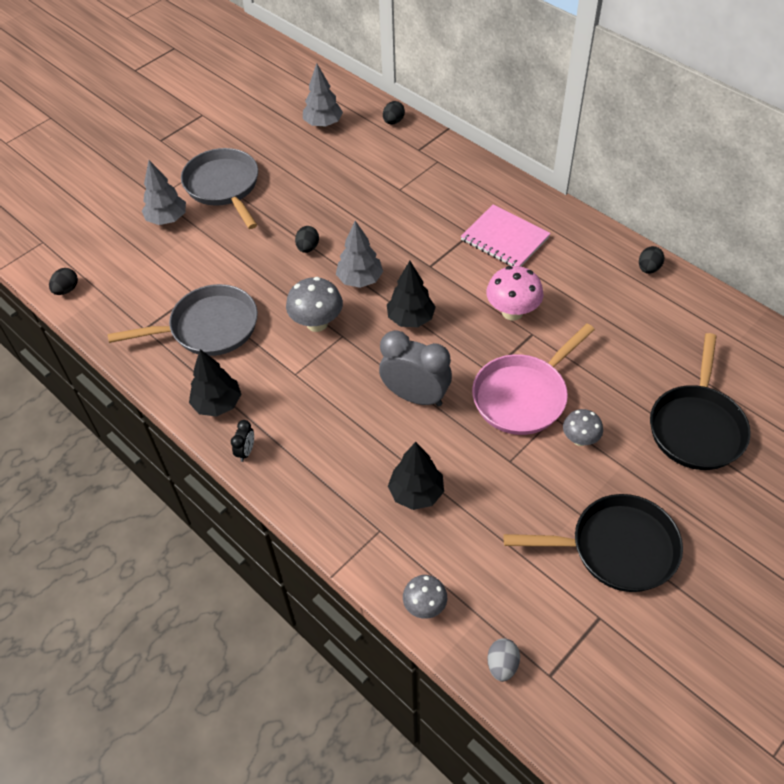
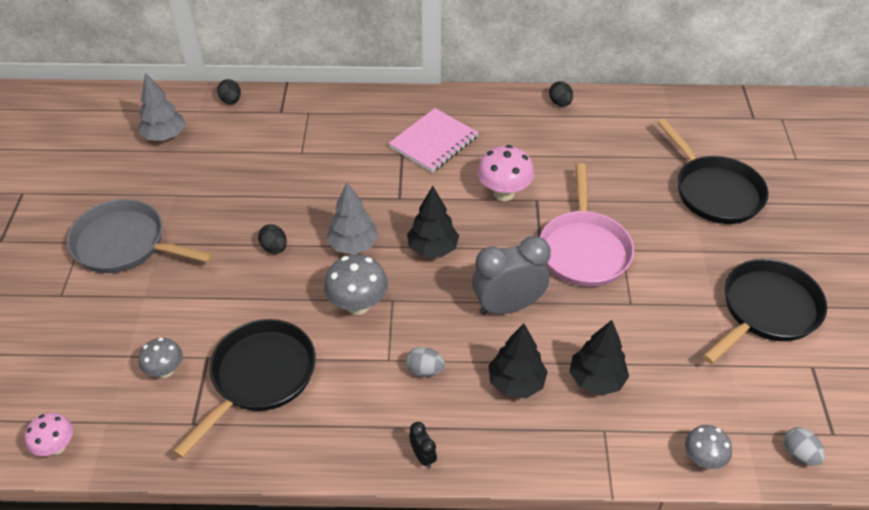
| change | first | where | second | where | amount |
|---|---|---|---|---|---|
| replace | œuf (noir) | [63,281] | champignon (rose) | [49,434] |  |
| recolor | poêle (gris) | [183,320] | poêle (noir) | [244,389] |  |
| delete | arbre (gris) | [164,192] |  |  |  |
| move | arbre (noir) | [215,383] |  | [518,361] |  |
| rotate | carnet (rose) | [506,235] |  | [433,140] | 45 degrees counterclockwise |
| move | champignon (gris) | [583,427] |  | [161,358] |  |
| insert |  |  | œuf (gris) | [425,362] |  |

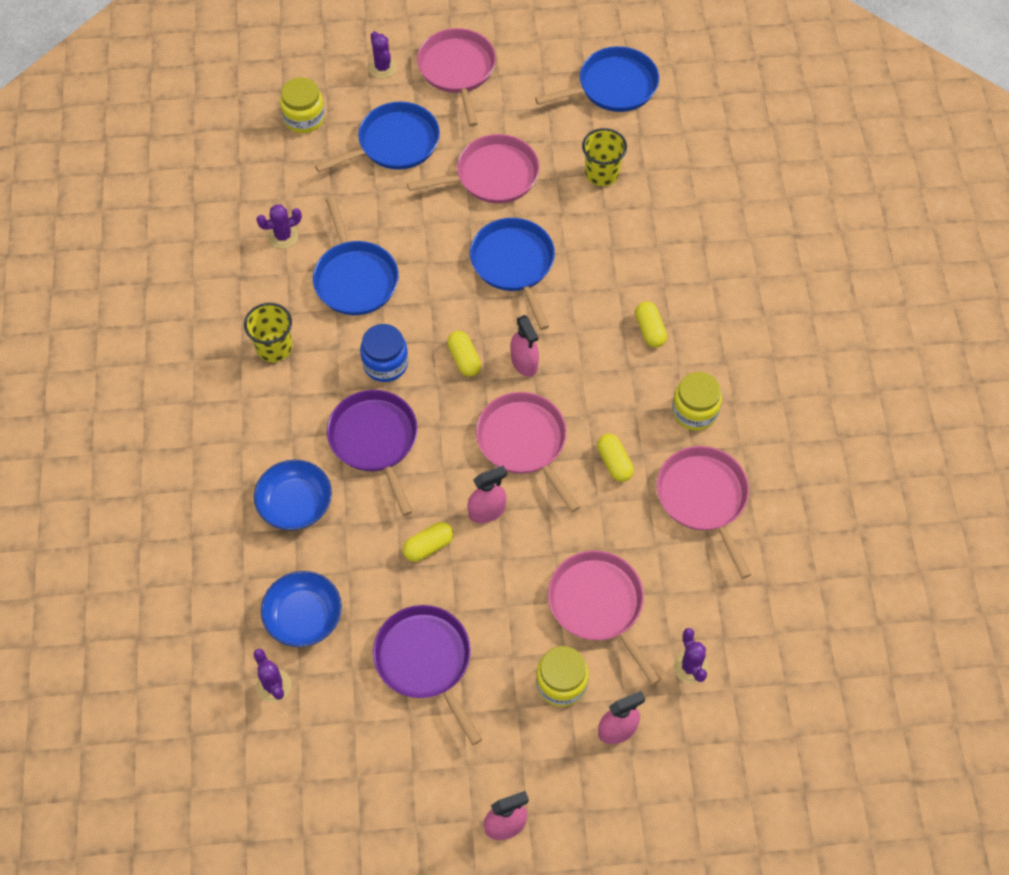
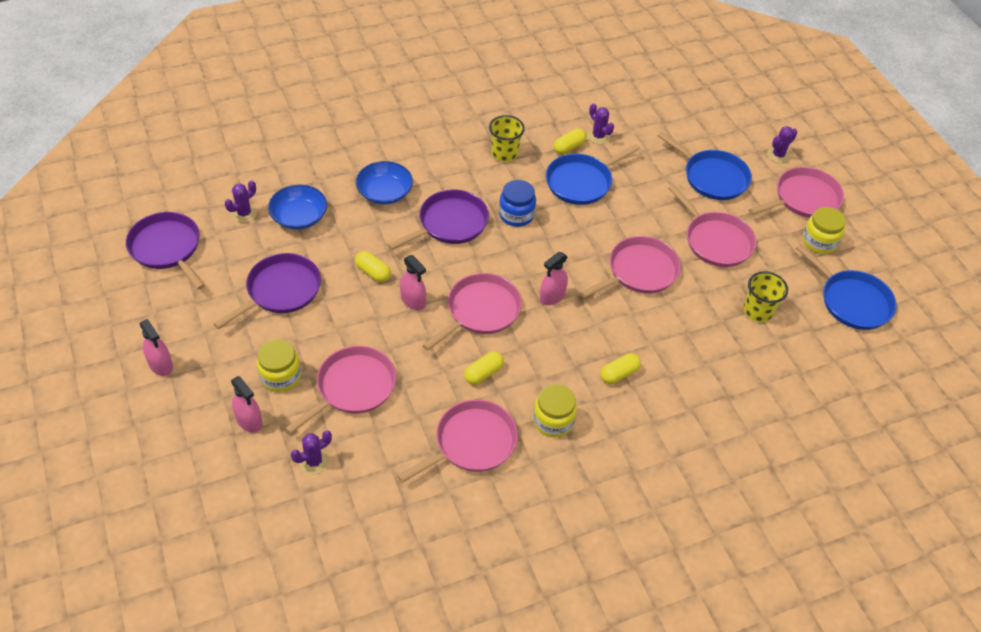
| change | first | where | second | where | amount |
|---|---|---|---|---|---|
| move | bocal (jaune) | [302,105] |  | [824,230] |  |
| move | gélule (jaune) | [464,354] |  | [570,142] |  |
| recolor | poêle (bleu) | [512,274] | poêle (rose) | [630,267] |  |
| insert |  |  | poêle (violet) | [165,251] |  |

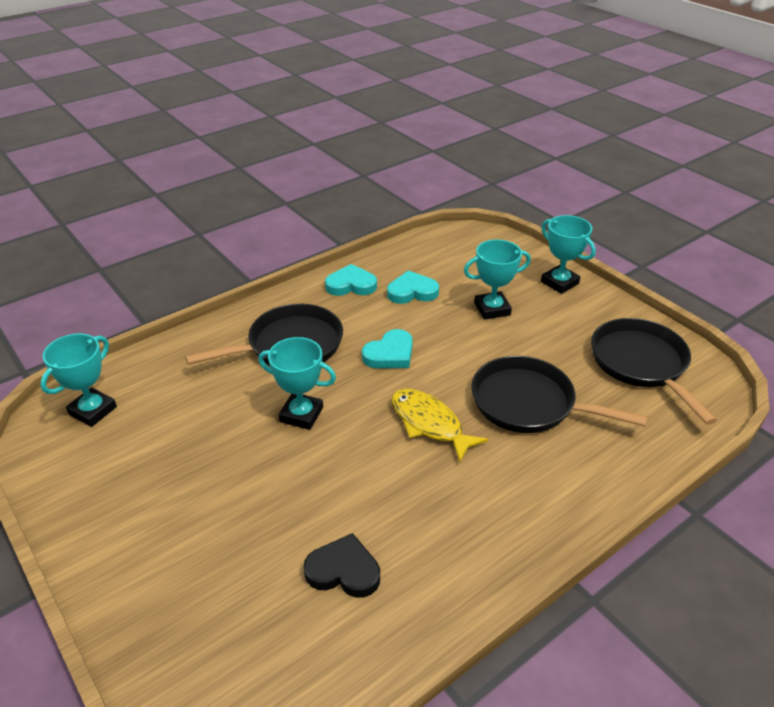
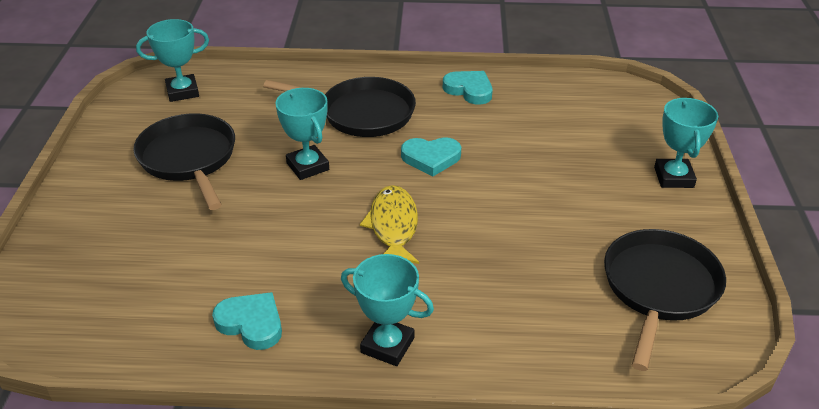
| change | first | where | second | where | amount |
|---|---|---|---|---|---|
| delete | cœur (noir) | [341,565] |  |  |  |
| move | cœur (turquoise) | [413,287] |  | [247,321] |  |
| move | trophée (turquoise) | [497,279] |  | [387,310] |  |
| move | poêle (noir) | [559,394] |  | [184,161] |  |

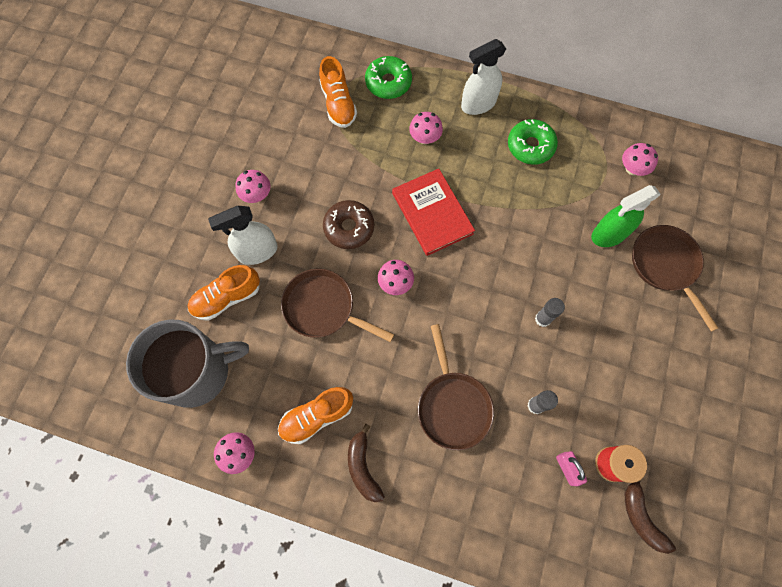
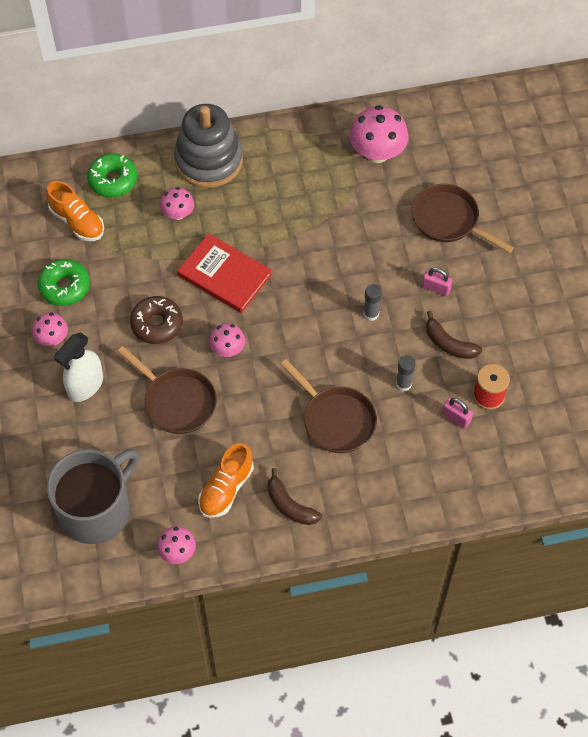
| change | first | where | second | where | amount |
|---|---|---|---|---|---|
| delete | chaussure (orange) | [223,293] |  |  |  |
| rotate | poêle (marron) | [337,305] |  | [167,390] | 135 degrees counterclockwise |
| replace | vaporisateur (blanc) | [483,77] | jouet à empiler (gris) | [208,146] |  |
| move | beignet (vert) | [533,142] |  | [64,282] |  |
| delete | vaporisateur (vert) | [626,216] |  |  |  |
| resize | champignon (rose) | [640,159] |  | [379,134] | x1.75 |
| move | banane (marron) | [650,517] |  | [454,335] |  |
| insert |  |  | cadenas (rose) | [437,282] |  |

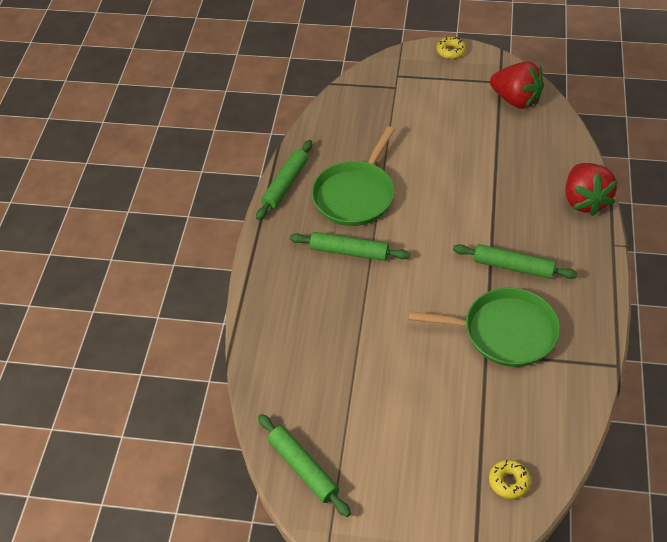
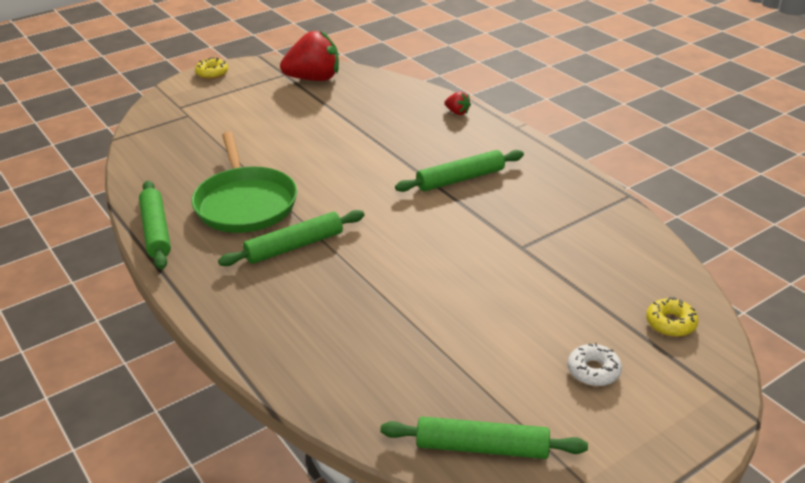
| change | first | where | second | where | amount |
|---|---|---|---|---|---|
| delete | poêle (vert) | [484,327] |  |  |  |
| resize | fraise (rouge) | [591,189] |  | [458,103] | x0.43 |
| insert |  |  | beignet (blanc) | [595,364] |  |

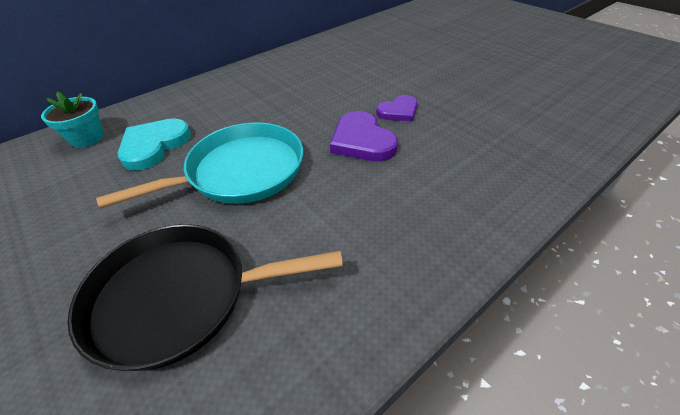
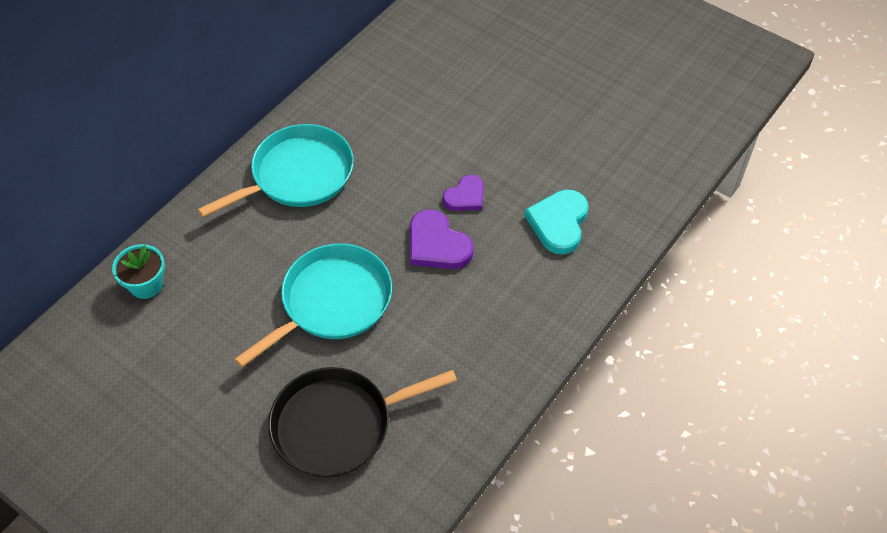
| change | first | where | second | where | amount |
|---|---|---|---|---|---|
| move | cœur (turquoise) | [154,144] |  | [556,222] |  |
| insert |  |  | poêle (turquoise) | [275,170] |  |

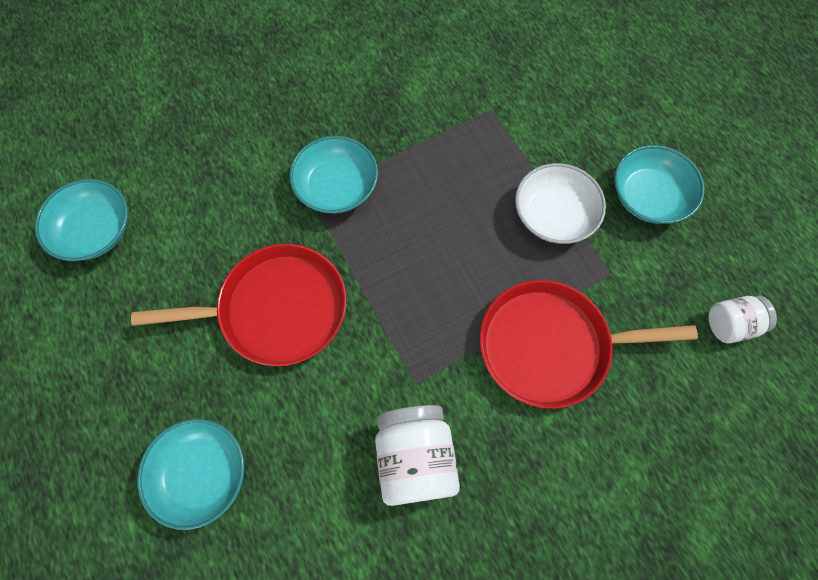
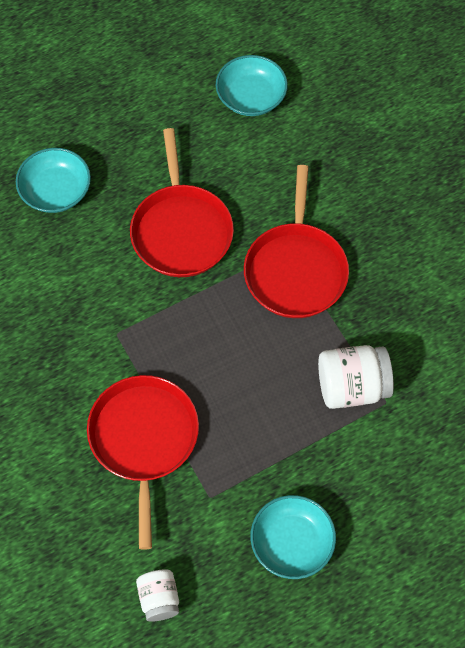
| change | first | where | second | where | amount |
|---|---|---|---|---|---|
| replace | bol (turquoise) | [333,175] | poêle (rouge) | [296,241] |  |
| move | bocal (blanc) | [417,455] |  | [356,377] |  |
| delete | bol (blanc) | [560,203] |  |  |  |

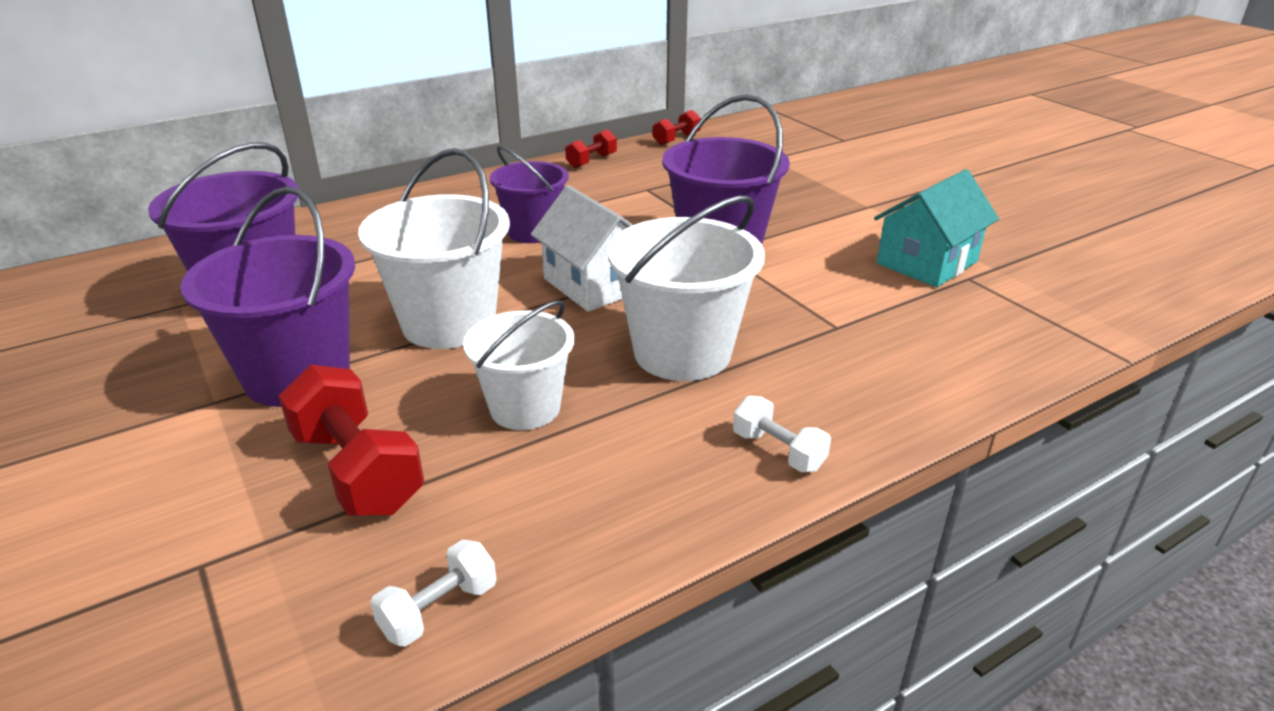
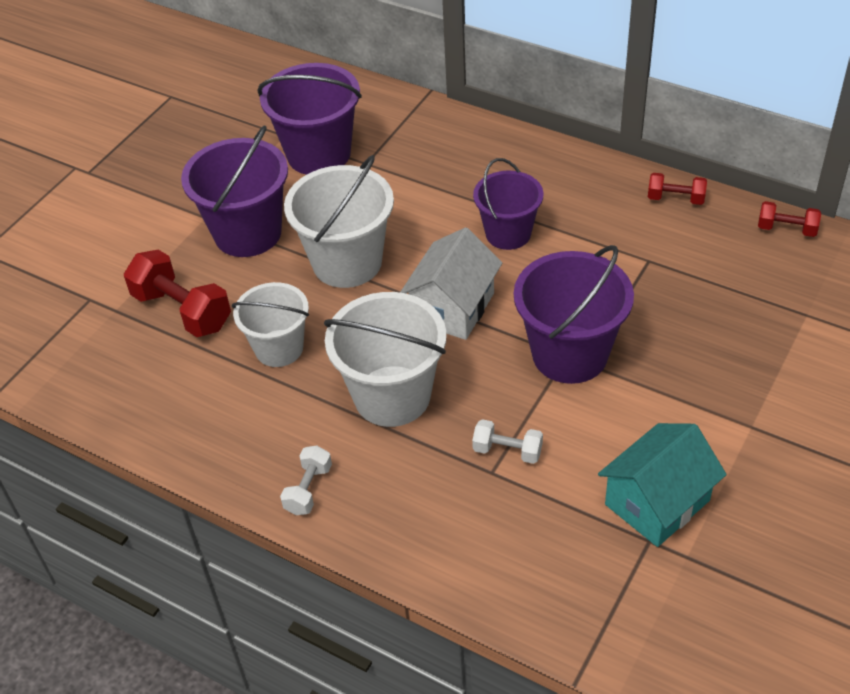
| change | first | where | second | where | amount |
|---|---|---|---|---|---|
| rotate | haltère (rouge) | [351,440] |  | [177,293] | 75 degrees counterclockwise |
| move | haltère (blanc) | [433,593] |  | [507,441] |  |
| rotate | maison (turquoise) | [936,228] |  | [662,485] | 60 degrees counterclockwise |

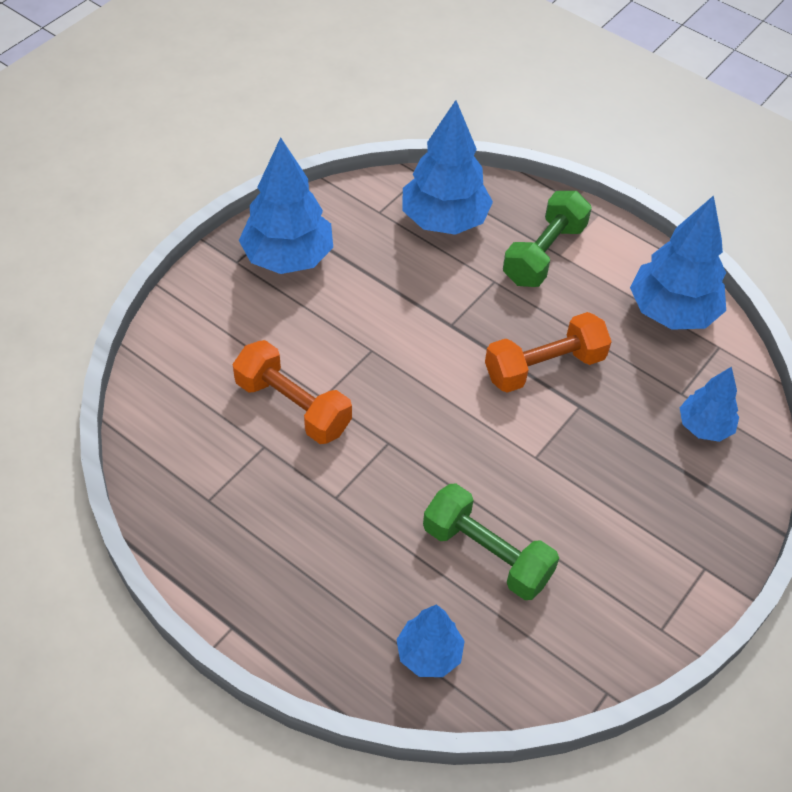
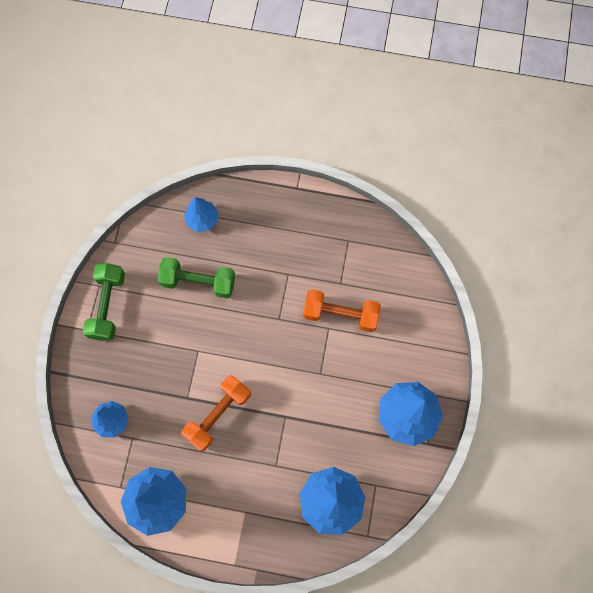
| change | first | where | second | where | amount |
|---|---|---|---|---|---|
| move | haltère (vert) | [547,239] |  | [104,302] |  |

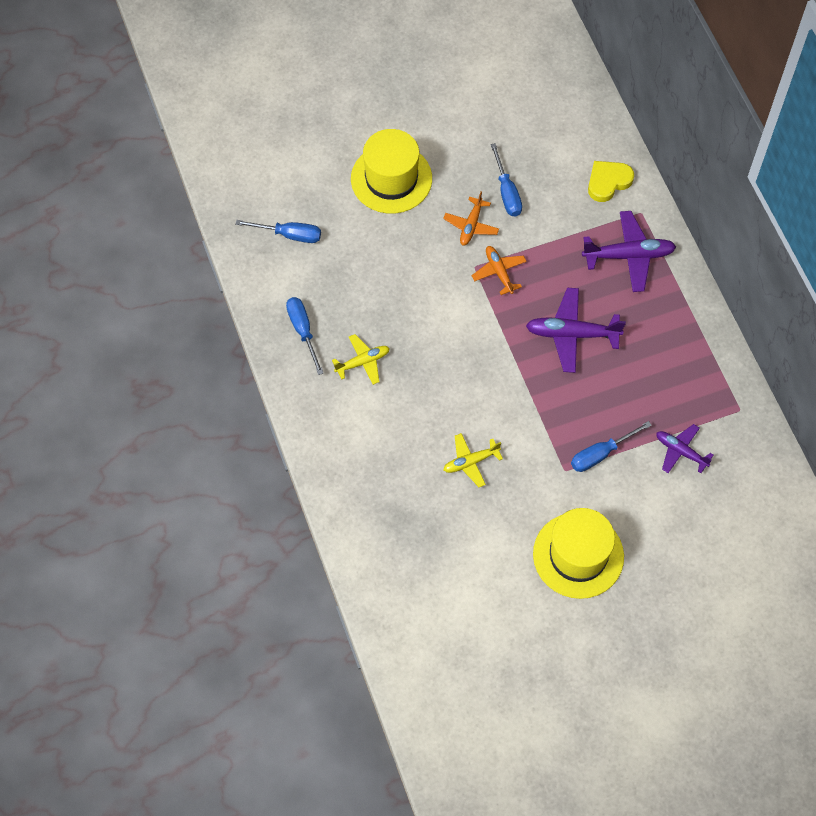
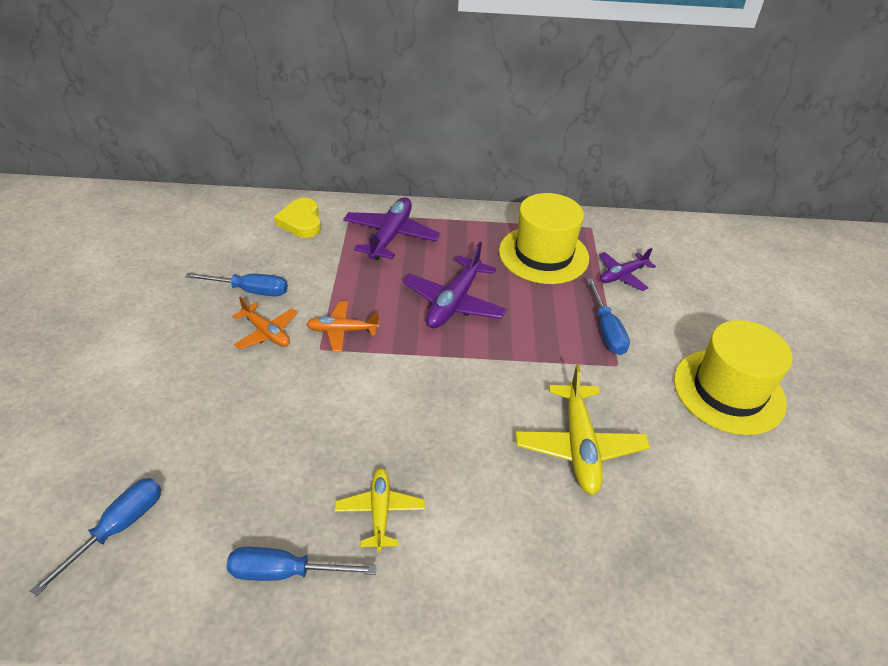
| change | first | where | second | where | amount |
|---|---|---|---|---|---|
| move | chapeau (jaune) | [391,171] |  | [544,238] |  |
| resize | avion (jaune) | [473,460] |  | [582,430] | x1.62 |

